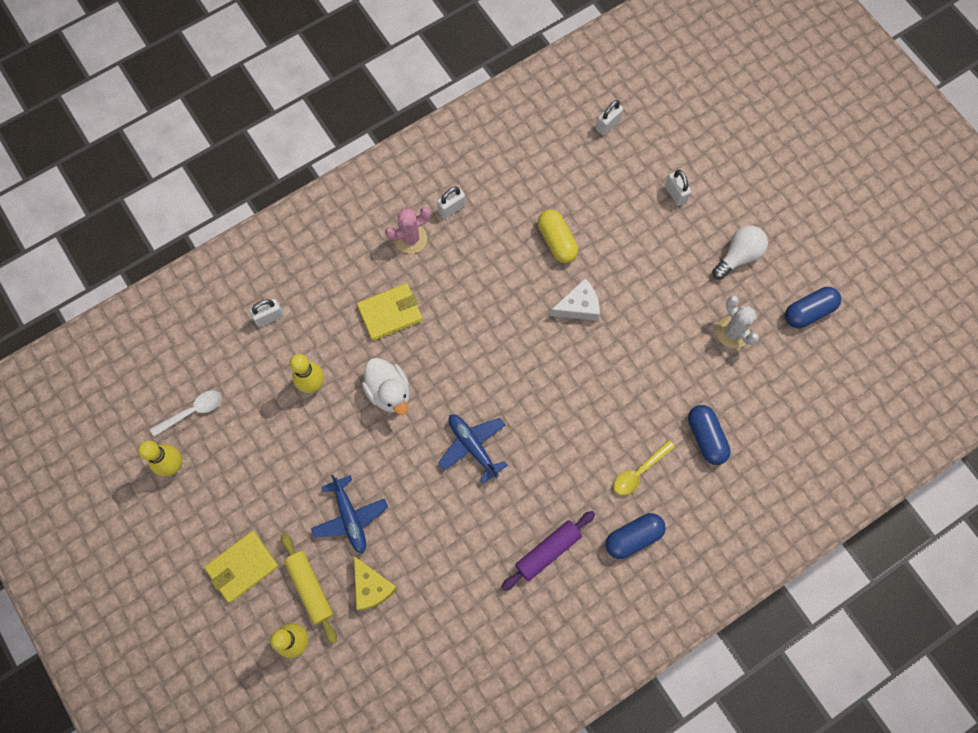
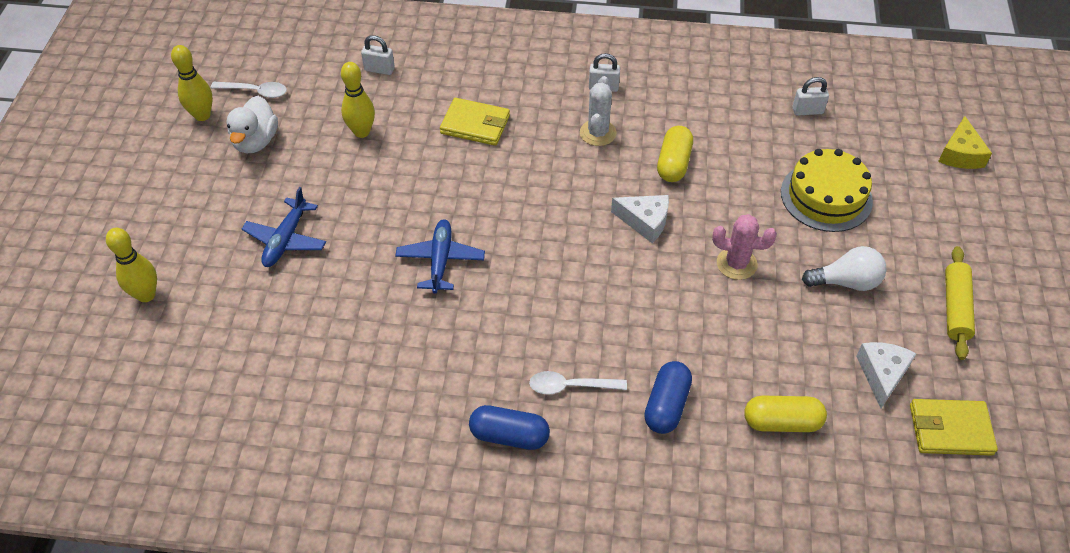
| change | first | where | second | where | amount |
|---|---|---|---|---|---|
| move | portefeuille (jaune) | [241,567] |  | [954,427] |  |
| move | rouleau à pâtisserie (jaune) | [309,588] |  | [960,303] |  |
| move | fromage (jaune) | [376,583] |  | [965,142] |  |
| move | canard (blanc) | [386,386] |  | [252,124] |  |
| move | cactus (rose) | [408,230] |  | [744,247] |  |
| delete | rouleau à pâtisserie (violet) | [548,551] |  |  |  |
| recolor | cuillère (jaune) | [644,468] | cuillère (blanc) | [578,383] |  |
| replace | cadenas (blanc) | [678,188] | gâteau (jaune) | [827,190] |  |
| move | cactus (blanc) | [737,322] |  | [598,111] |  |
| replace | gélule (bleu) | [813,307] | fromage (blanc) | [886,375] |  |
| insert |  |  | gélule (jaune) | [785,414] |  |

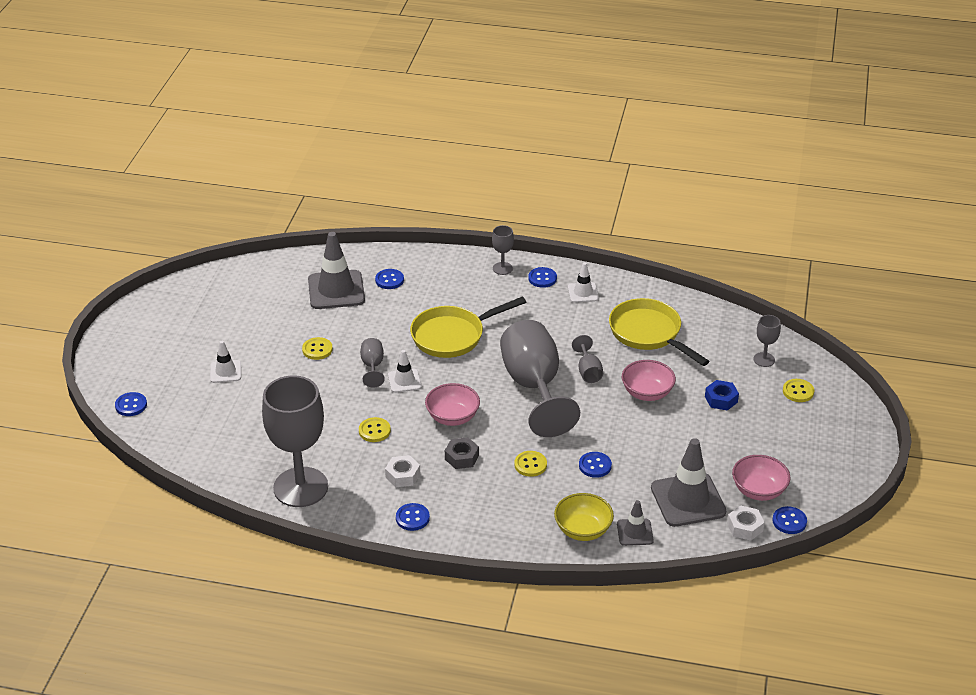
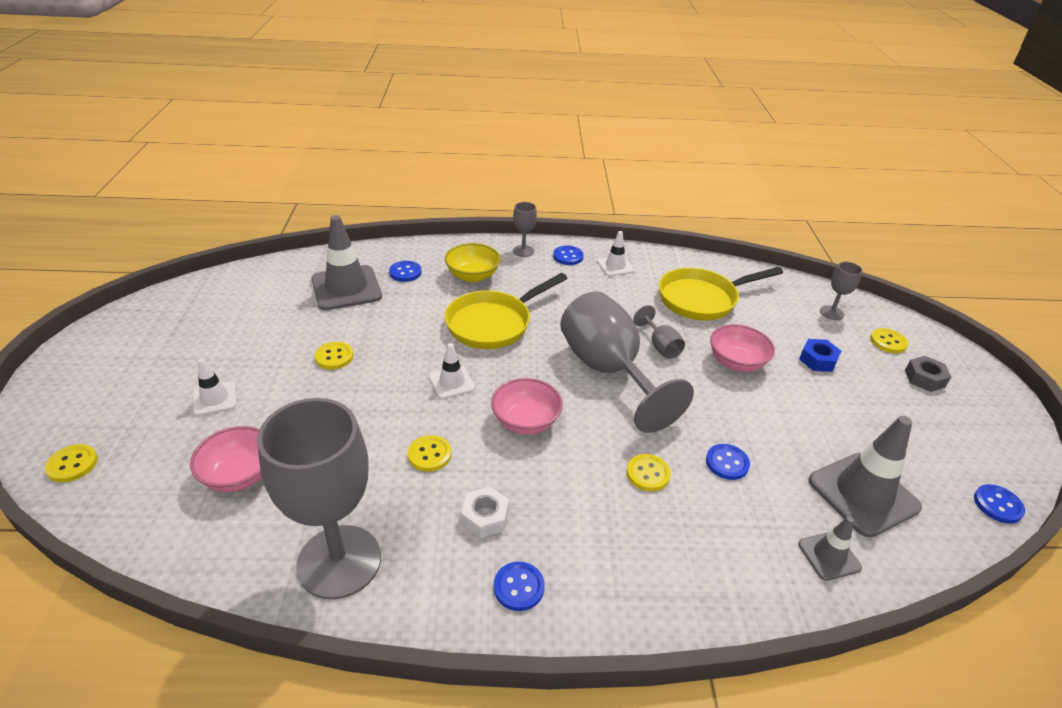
| change | first | where | second | where | amount |
|---|---|---|---|---|---|
| recolor | bouton (bleu) | [131,404] | bouton (jaune) | [71,463] |  |
| delete | verre à pied (gris) | [372,362] |  |  |  |
| move | écrou (gris) | [462,453] |  | [928,374] |  |
| move | bol (jaune) | [584,517] |  | [472,262] |  |
| rotate | poêle (jaune) | [659,332] |  | [721,294] | 60 degrees counterclockwise |
| delete | écrou (blanc) | [746,523] |  |  |  |
| move | bol (rose) | [761,478] |  | [226,459] |  |

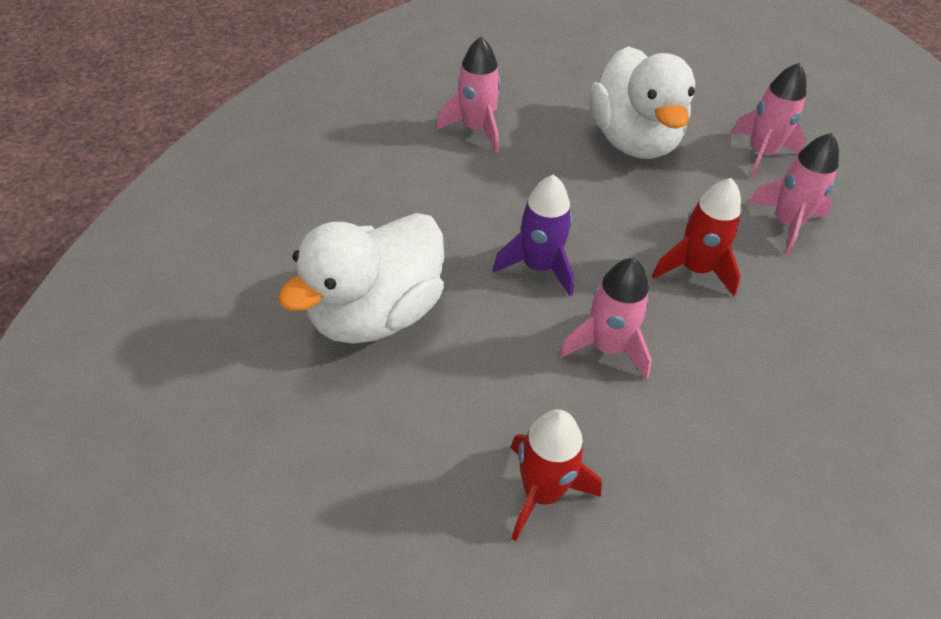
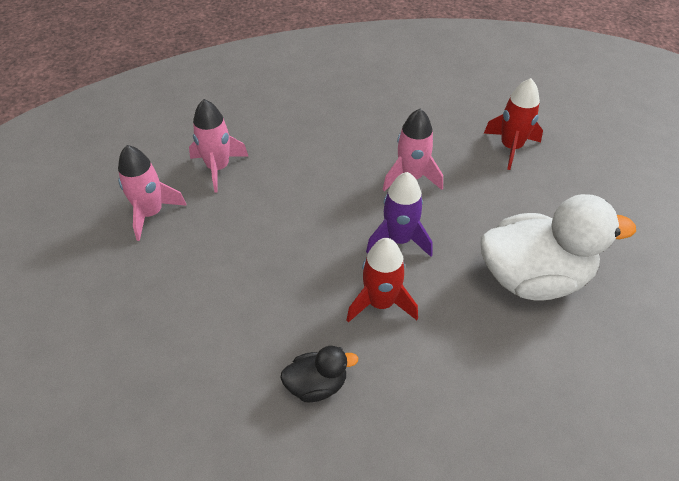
| change | first | where | second | where | amount |
|---|---|---|---|---|---|
| replace | fusée (rose) | [468,94] | canard (noir) | [319,374] |  |
| delete | canard (blanc) | [642,102] |  |  |  |
| move | fusée (rouge) | [697,237] |  | [382,280] |  |

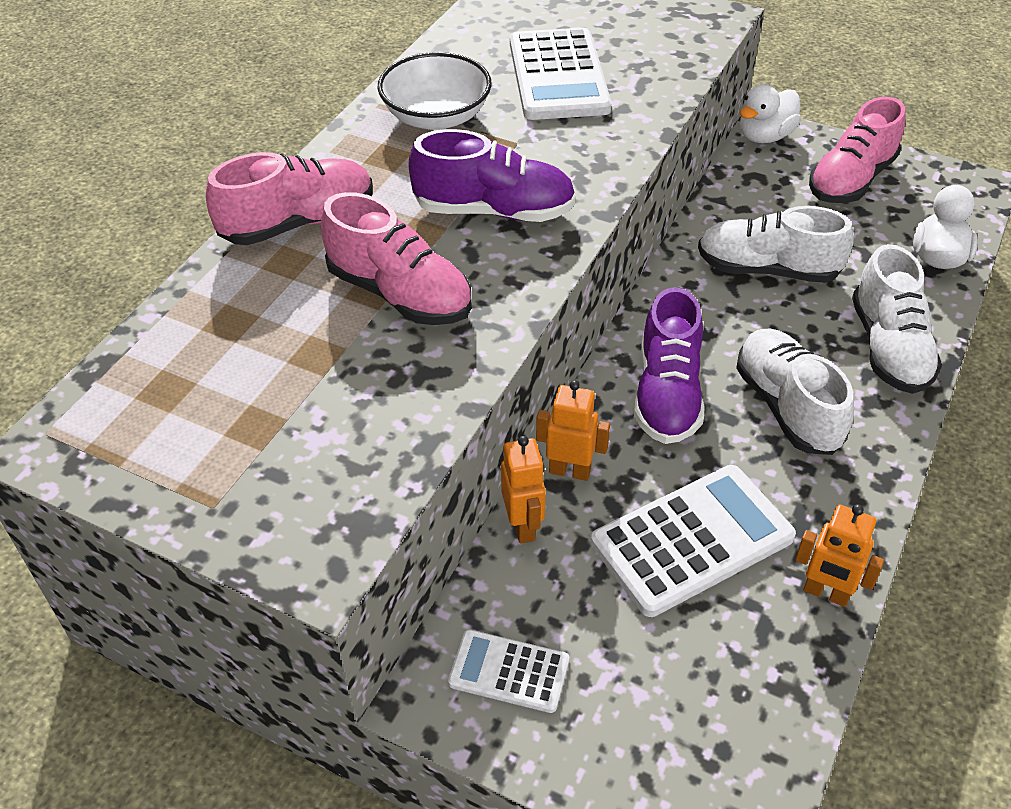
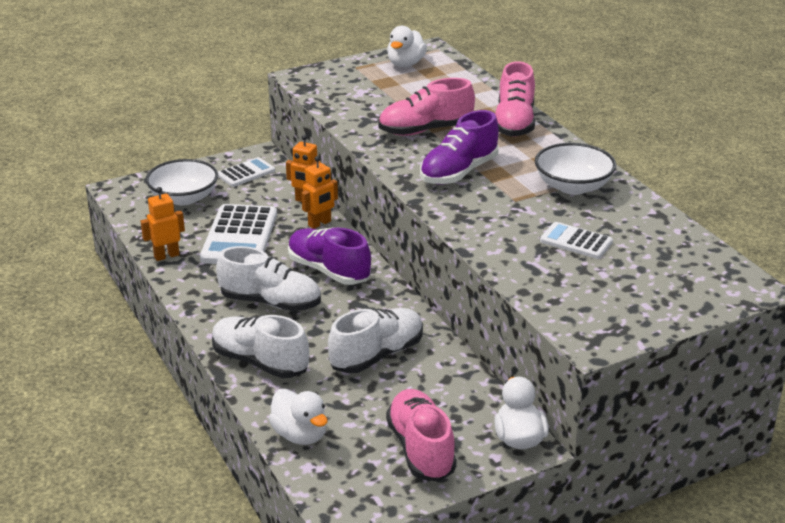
| change | first | where | second | where | amount |
|---|---|---|---|---|---|
| resize | calculatrice (blanc) | [560,74] |  | [576,240] | x0.56 |
| insert |  |  | bol (blanc) | [181,182] |  |
| insert |  |  | canard (blanc) | [407,46] |  |

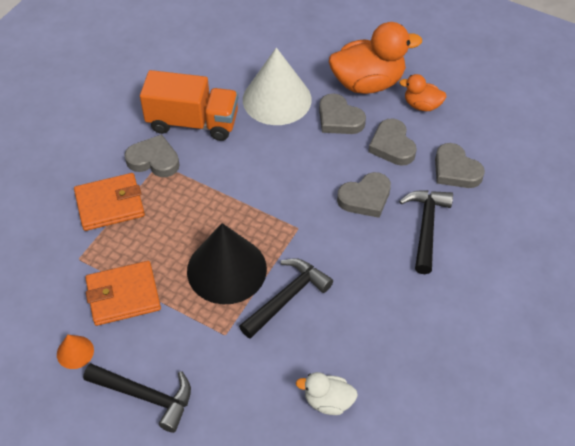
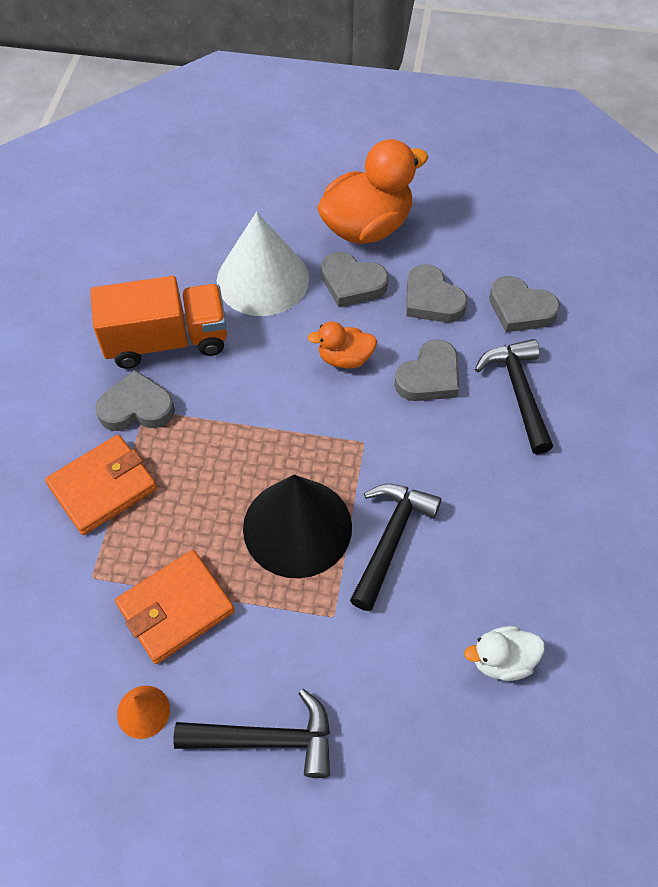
| change | first | where | second | where | amount |
|---|---|---|---|---|---|
| move | canard (orange) | [423,92] |  | [342,345] |  |

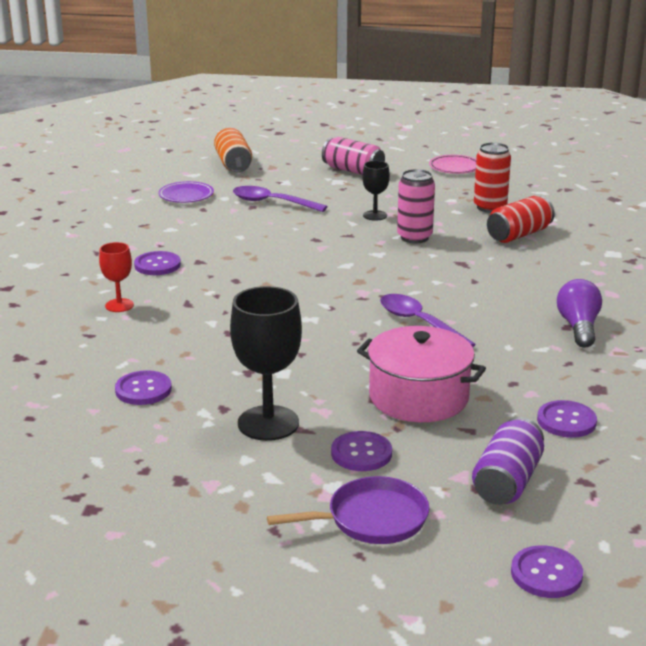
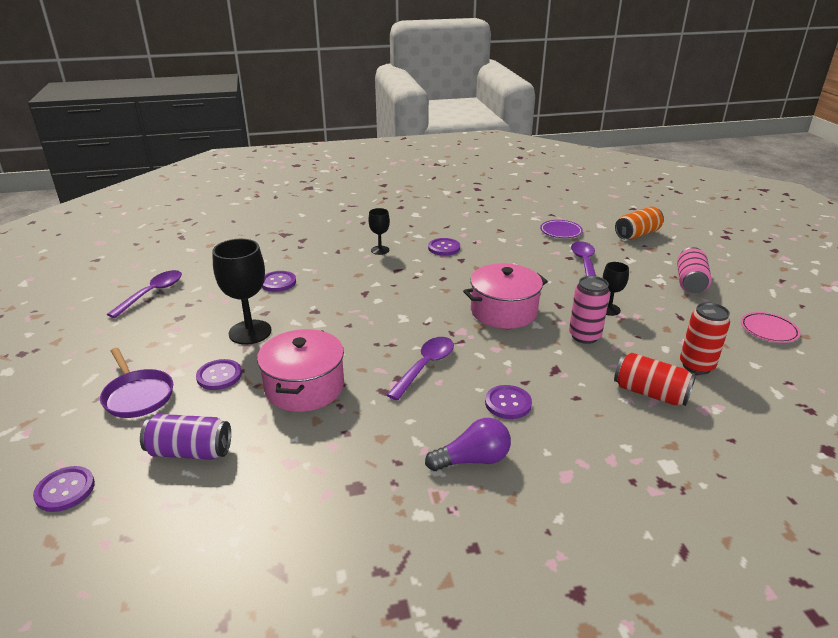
| change | first | where | second | where | amount |
|---|---|---|---|---|---|
| recolor | verre à pied (rouge) | [116,277] | verre à pied (noir) | [379,231] |  |
| move | bouton (violet) | [567,419] |  | [508,402] |  |
| insert |  |  | cuillère (violet) | [144,294] |  |
| insert |  |  | marmite (rose) | [505,296] |  |

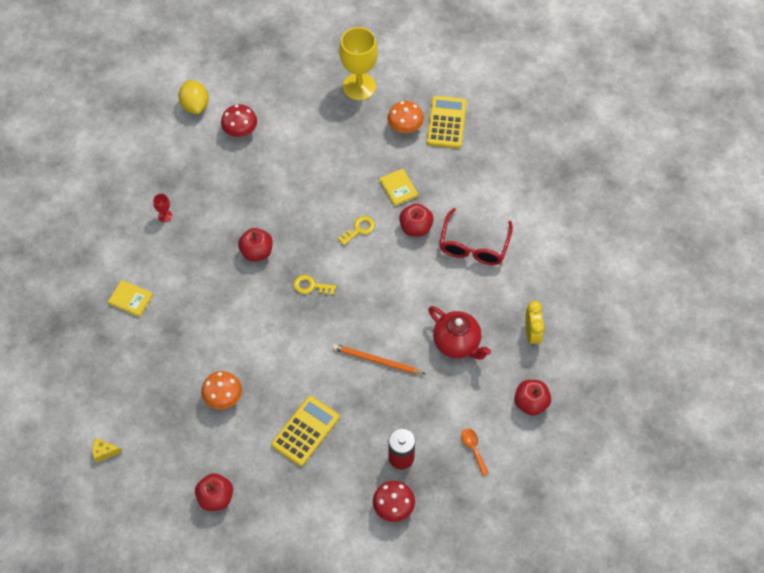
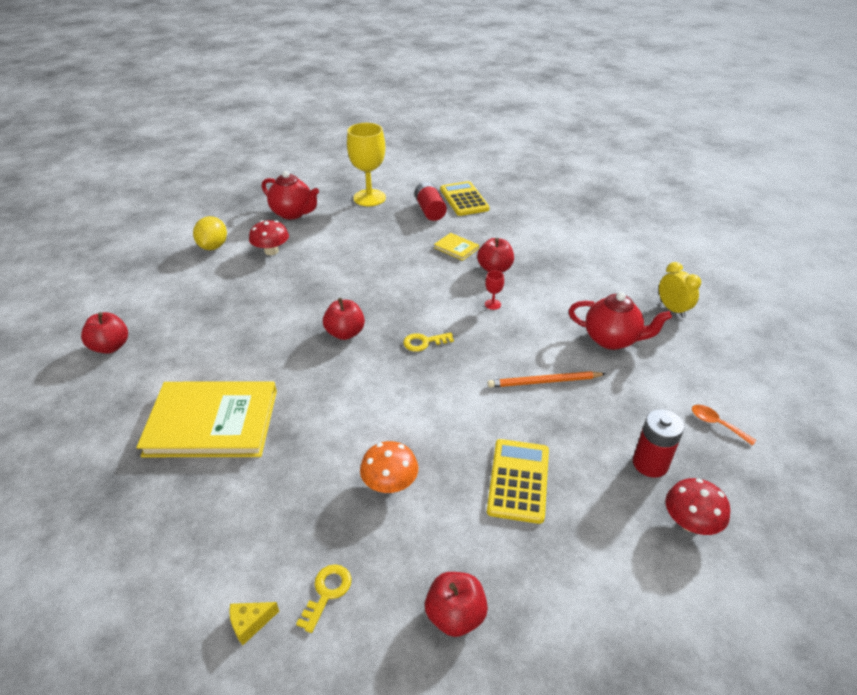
| change | first | where | second | where | amount |
|---|---|---|---|---|---|
| resize | livre (jaune) | [130,298] |  | [206,419] | x2.35 |
| move | verre à pied (rouge) | [162,208] |  | [494,290] |  |
| rotate | citron (jaune) | [193,97] |  | [210,233] | 45 degrees clockwise |
| move | clé (jaune) | [356,231] |  | [324,598] |  |
| replace | champignon (orange) | [405,117] | pile (rouge) | [431,201] |  |
| delete | lunettes (rouge) | [476,236] |  |  |  |
| move | pomme (rouge) | [532,398] |  | [104,333] |  |
| insert |  |  | théière (rouge) | [290,195] |  |

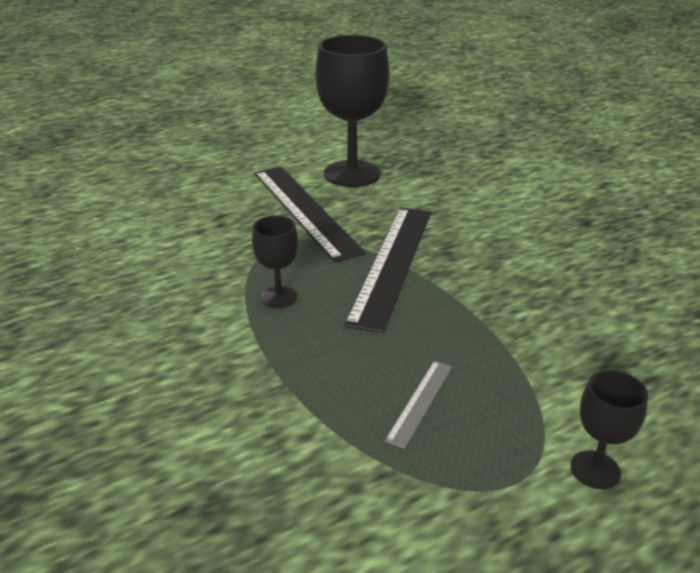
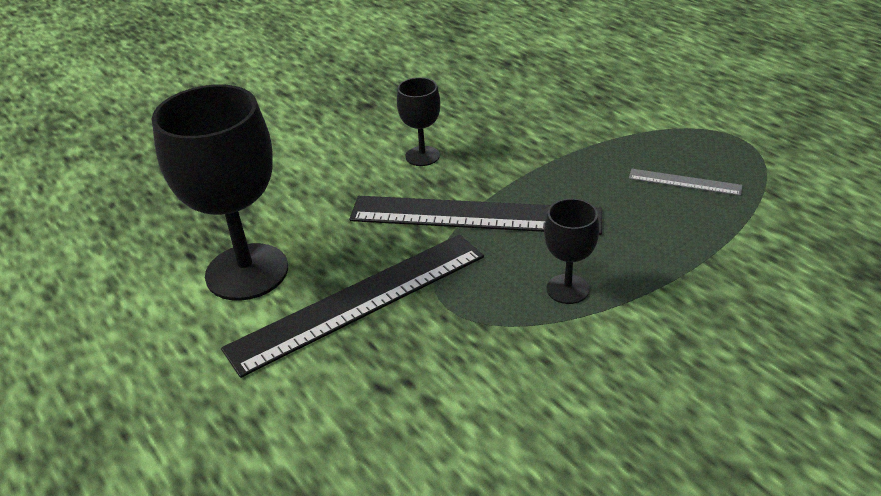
| change | first | where | second | where | amount |
|---|---|---|---|---|---|
| move | verre à pied (noir) | [609,429] |  | [418,121] |  |

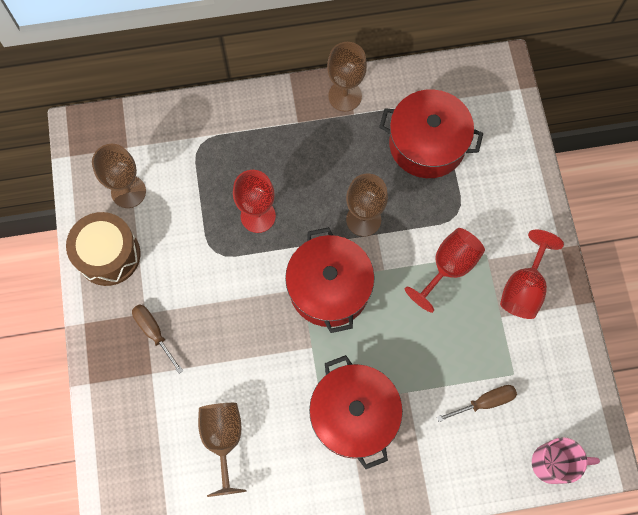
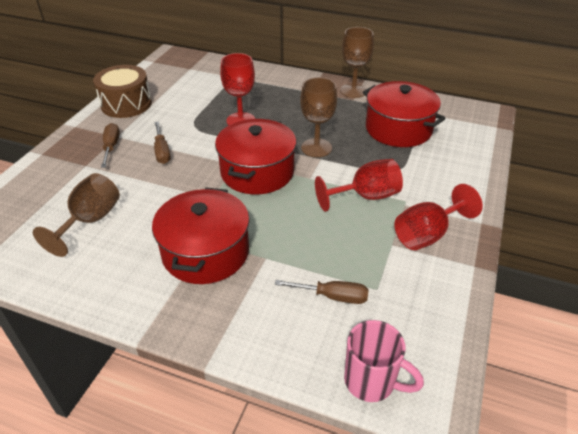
| change | first | where | second | where | amount |
|---|---|---|---|---|---|
| delete | verre à pied (marron) | [119,176] |  |  |  |
| insert |  |  | tournevis (marron) | [162,143] |  |

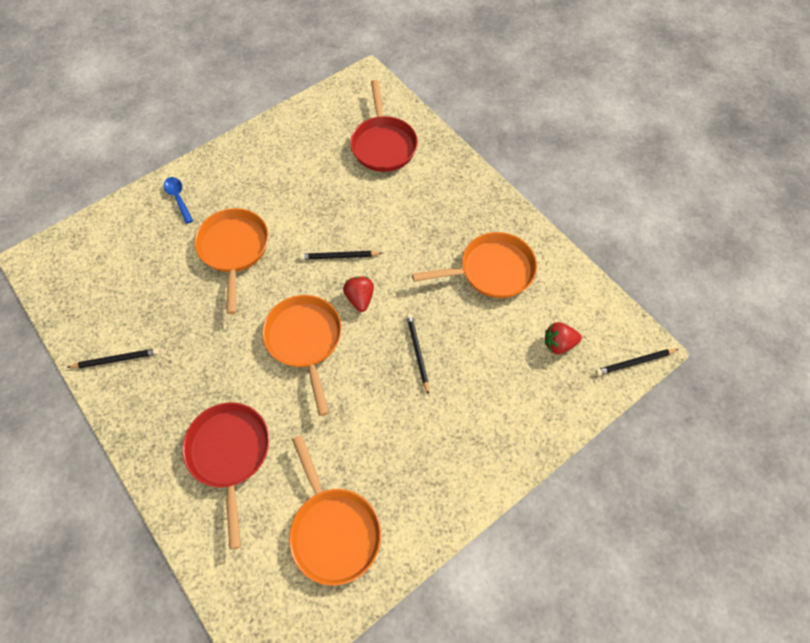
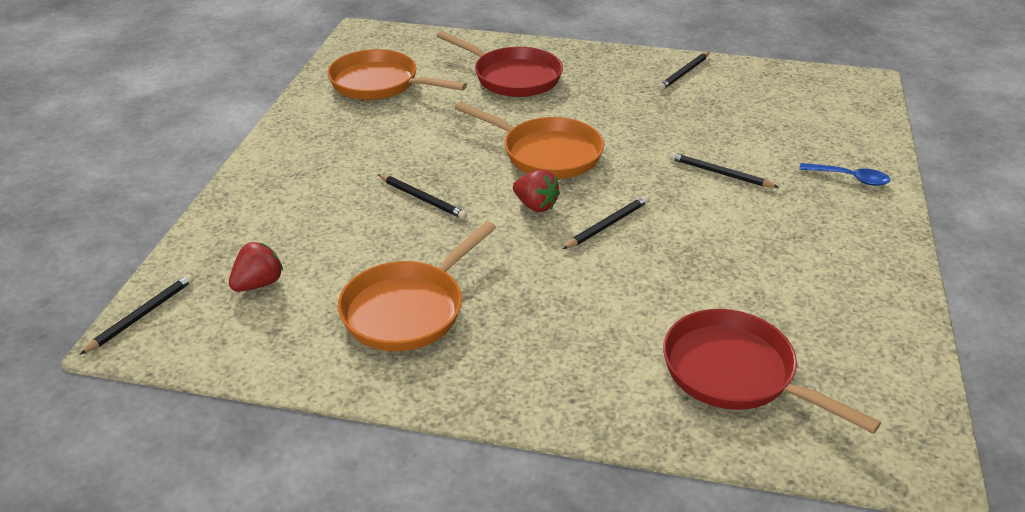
| change | first | where | second | where | amount |
|---|---|---|---|---|---|
| replace | poêle (orange) | [231,261] | crayon (noir) | [723,170] |  |

